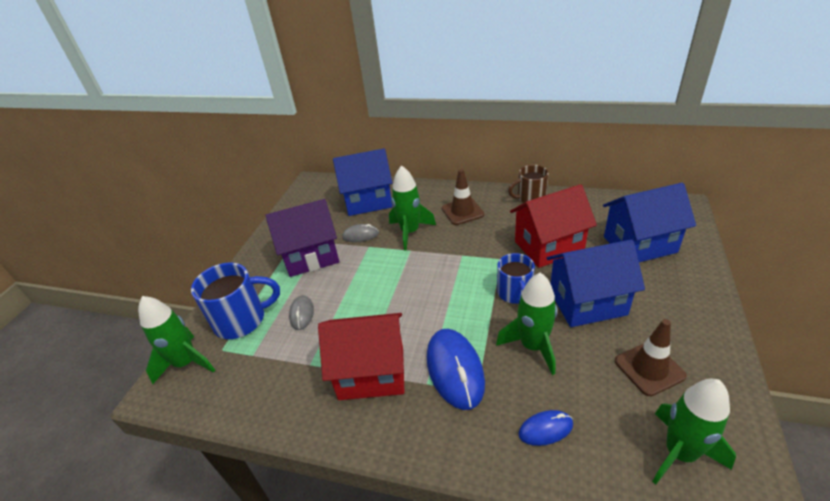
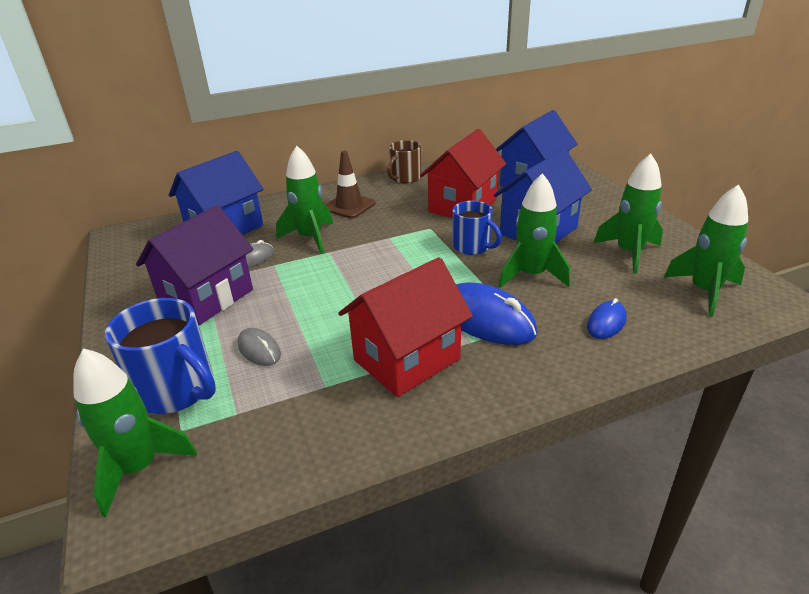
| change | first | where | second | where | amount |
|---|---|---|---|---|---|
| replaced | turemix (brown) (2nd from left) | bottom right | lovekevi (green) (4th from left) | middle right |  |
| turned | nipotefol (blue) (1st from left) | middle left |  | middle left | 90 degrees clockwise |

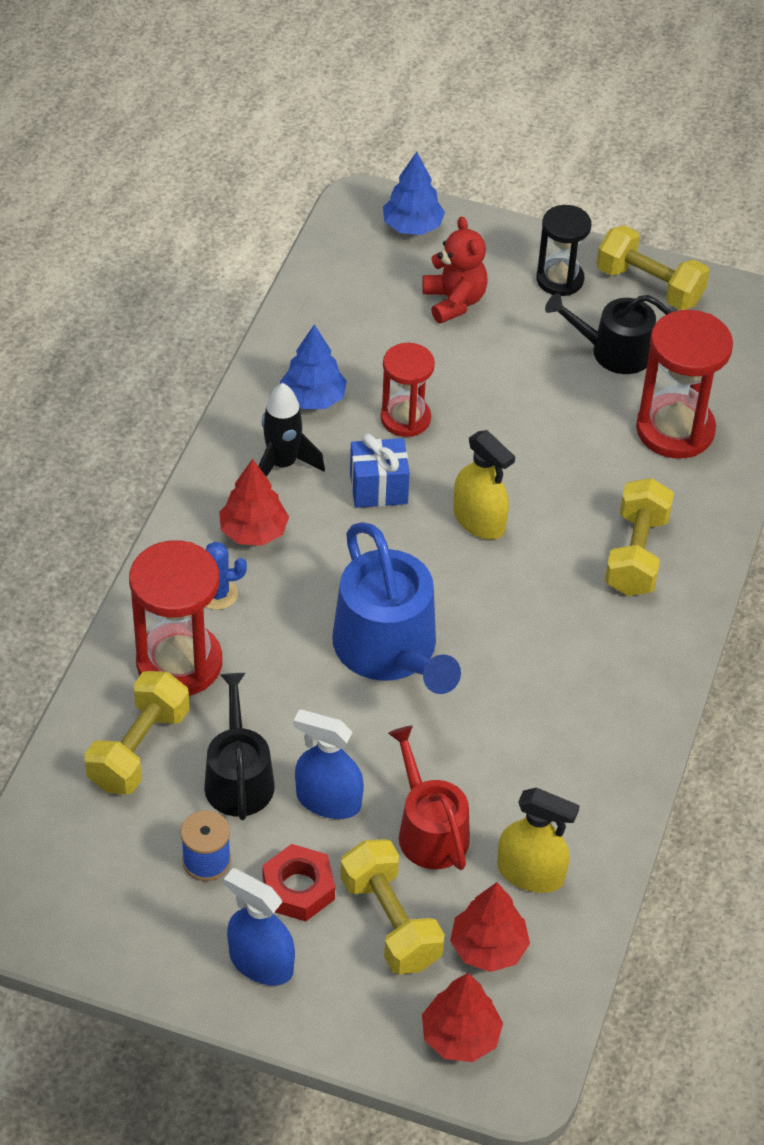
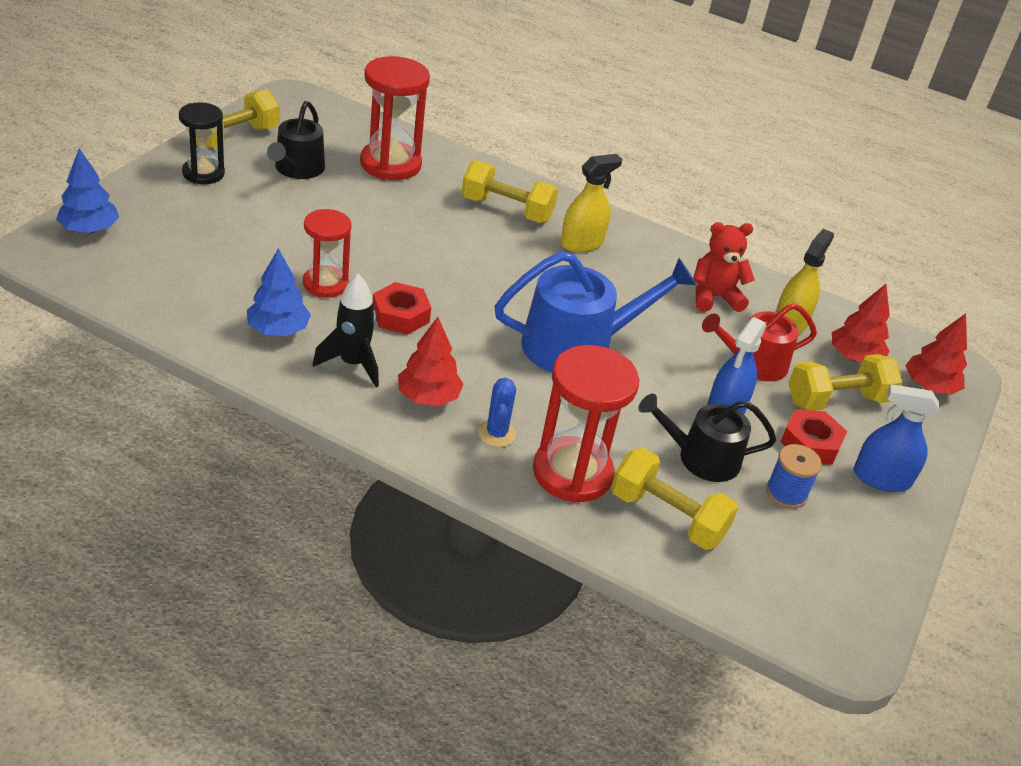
| change | first | where | second | where | amount |
|---|---|---|---|---|---|
| moved | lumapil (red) | top centre |  | middle right |  |
| moved | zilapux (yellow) (1st from left) | centre |  | top centre |  |
| replaced | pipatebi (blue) | centre | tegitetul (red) (1st from left) | centre |  |
| turned | zilapux (blue) (1st from left in the first image) | bottom centre | zilapux (blue) (2nd from left) | middle right | 60 degrees clockwise |

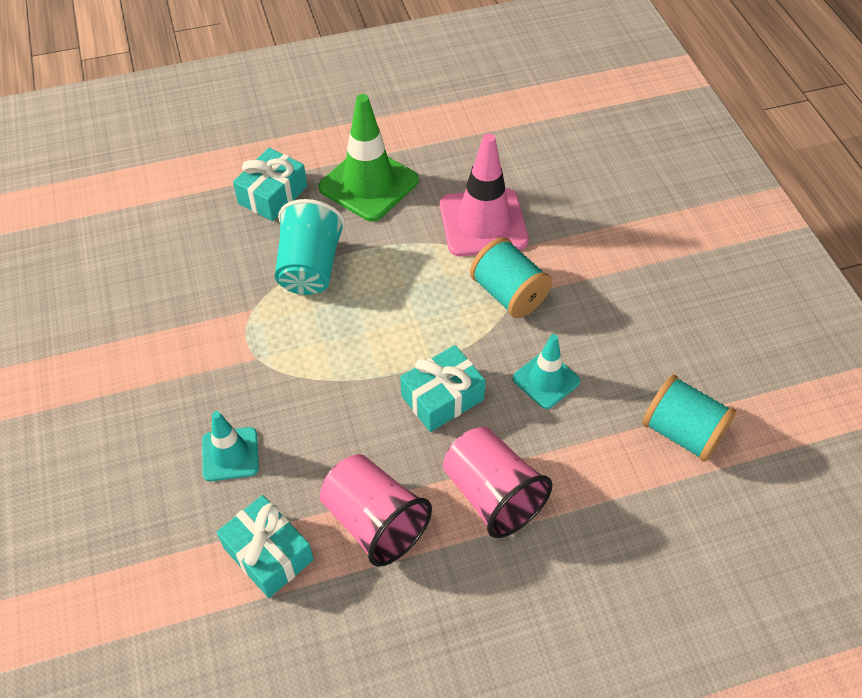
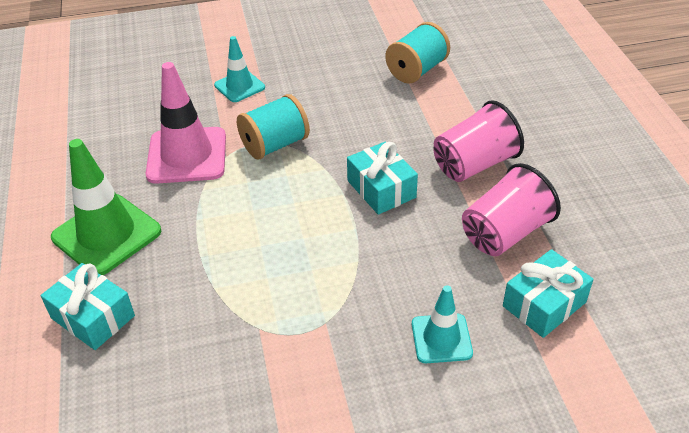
| change | first | where | second | where | amount |
|---|---|---|---|---|---|
| removed | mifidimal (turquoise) | centre |  |  |  |
| moved | turemix (turquoise) (2nd from left in the first image) | centre | turemix (turquoise) (1st from left) | top centre |  |

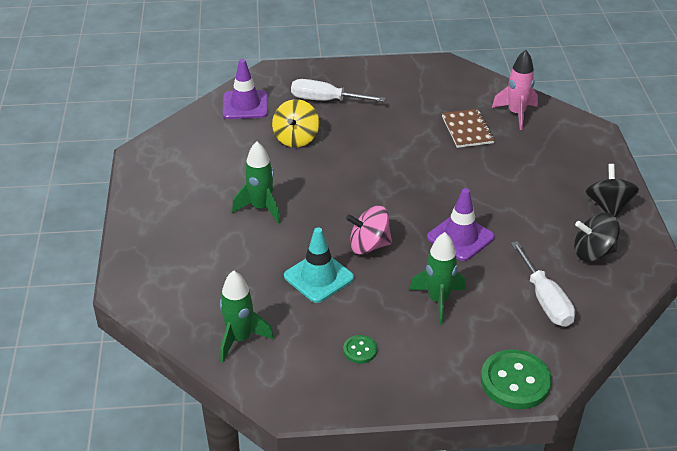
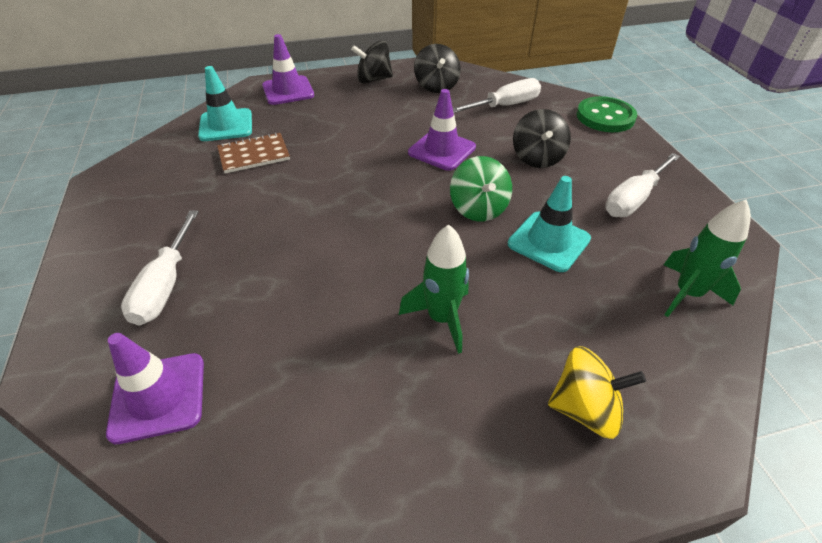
| change | first | where | second | where | amount |
|---|---|---|---|---|---|
| added |  |  | turemix (purple) (2nd from left) | top centre |  |
| moved | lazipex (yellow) | top centre |  | bottom right |  |
| replaced | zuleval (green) (1st from left) | bottom centre | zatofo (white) (3rd from left) | middle right |  |
| replaced | lovekevi (green) (3rd from left) | centre | lazipex (black) (3rd from left) | top centre |  |
| replaced | lovekevi (pink) | top right | turemix (turquoise) (1st from left) | top left |  |
| recoloured | lazipex (pink) | centre | lazipex (green) | centre |  |

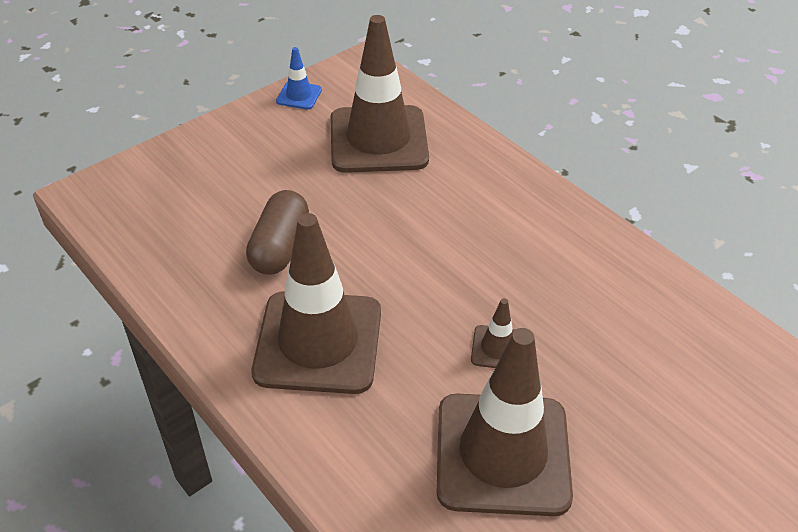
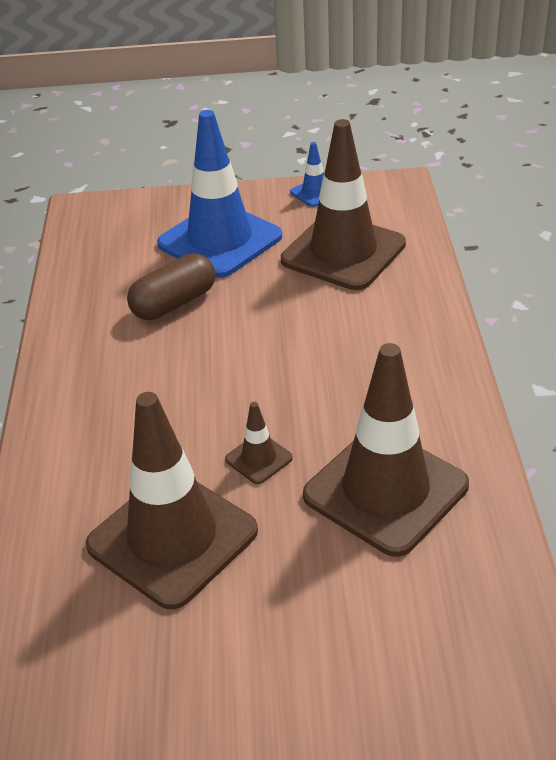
| change | first | where | second | where | amount |
|---|---|---|---|---|---|
| added |  |  | turemix (blue) (1st from left) | top centre |  |
| moved | turemix (brown) (1st from left in the first image) | centre | turemix (brown) (4th from left) | middle right |  |

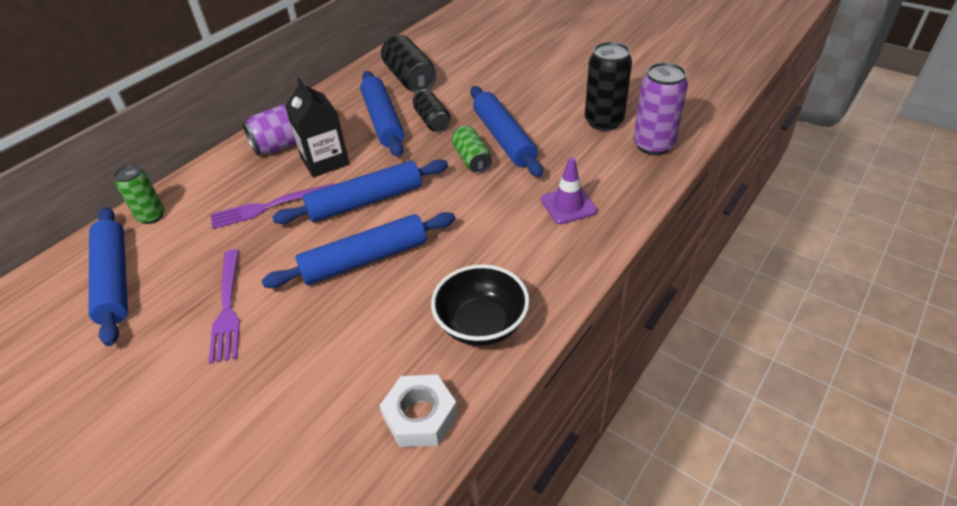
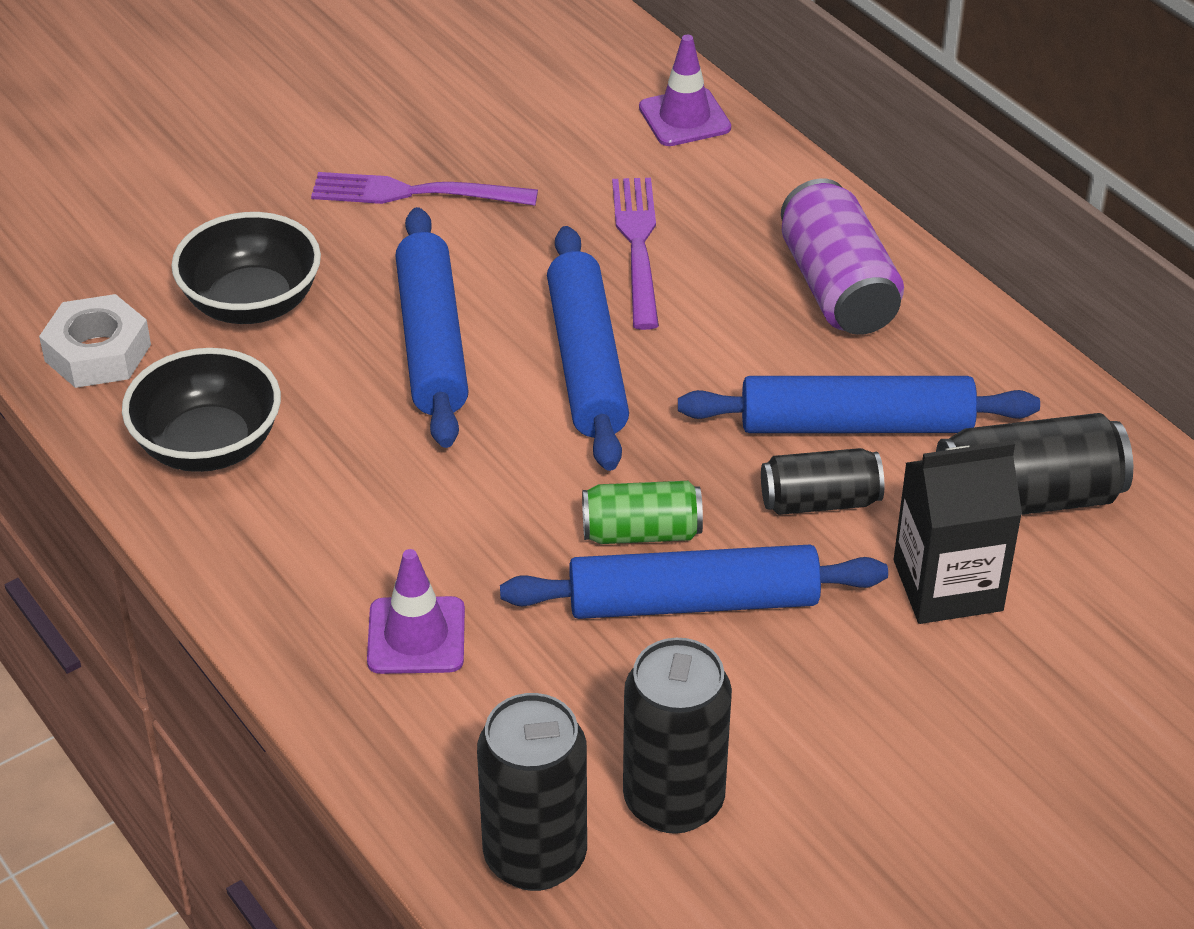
| change | first | where | second | where | amount |
|---|---|---|---|---|---|
| removed | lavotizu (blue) (1st from left) | middle left |  |  |  |
| added |  |  | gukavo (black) (2nd from left) | top left |  |
| moved | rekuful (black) | top left |  | middle right |  |
| replaced | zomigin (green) (1st from left) | middle left | turemix (purple) (2nd from left) | top centre |  |
| recoloured | zomigin (purple) (2nd from left) | top right | zomigin (black) (1st from left) | bottom centre |  |

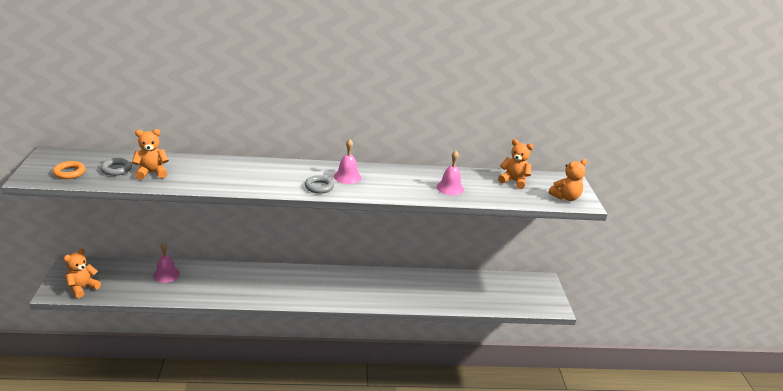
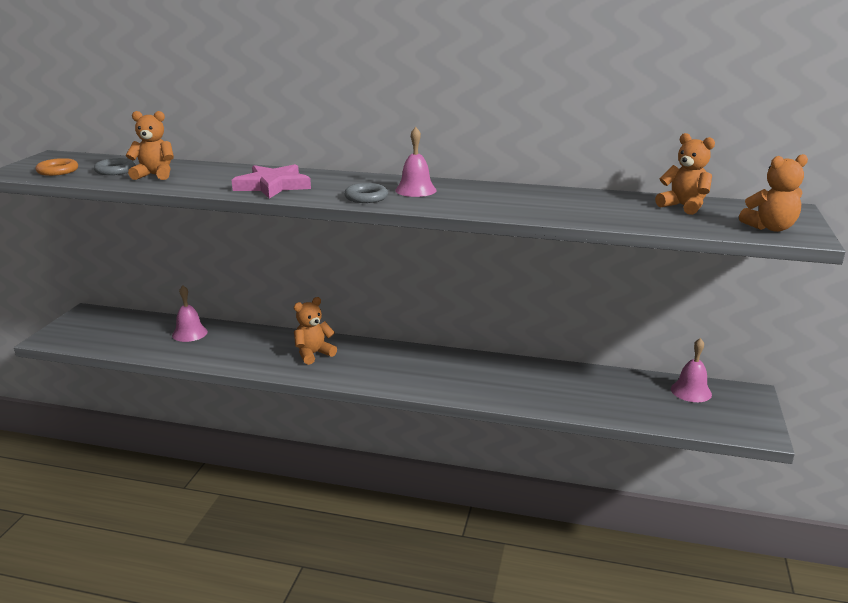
| change | first | where | second | where | amount |
|---|---|---|---|---|---|
| added |  |  | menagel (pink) | top left |  |
| moved | lumapil (orange) (1st from left in the first image) | bottom left | lumapil (orange) (2nd from left) | centre |  |
| moved | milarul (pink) (3rd from left) | centre |  | middle right |  |

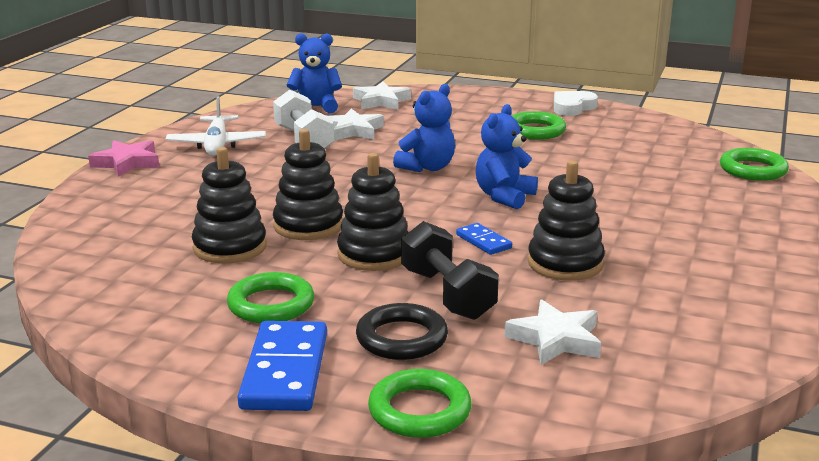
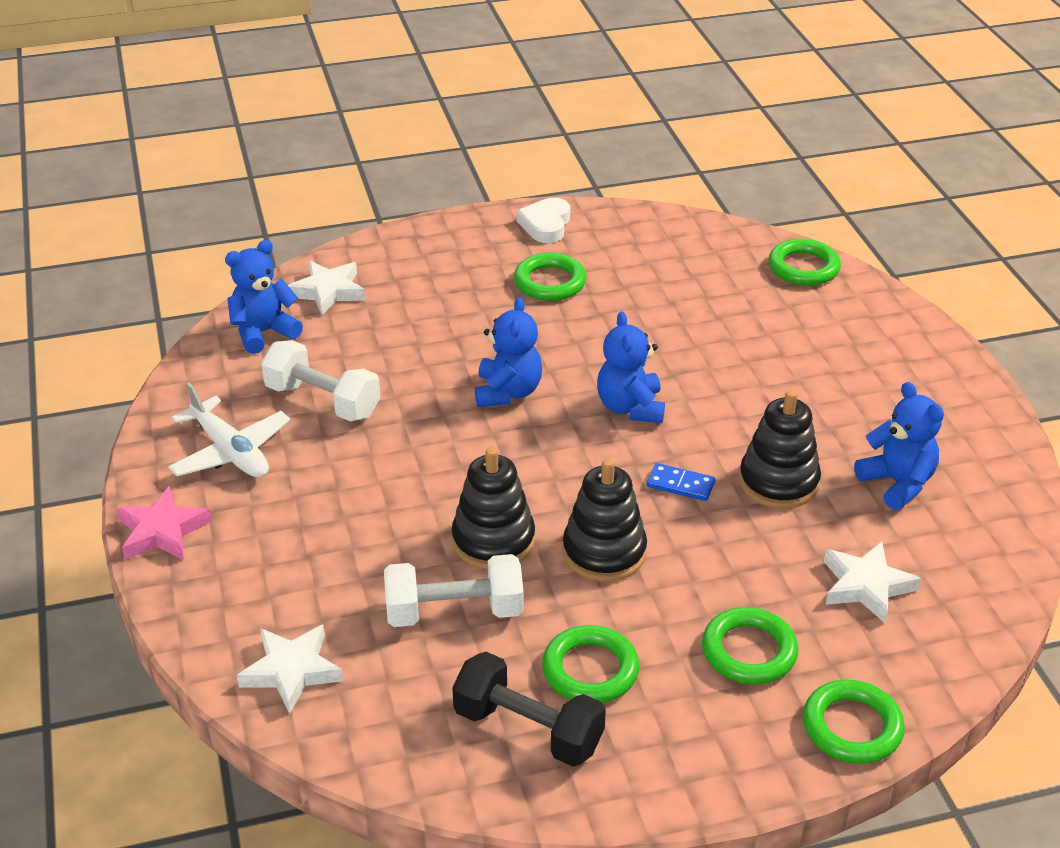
| change | first | where | second | where | amount |
|---|---|---|---|---|---|
| removed | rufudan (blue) (1st from left) | bottom centre |  |  |  |
| added |  |  | lumapil (blue) (4th from left) | middle right |  |
| moved | menagel (white) (1st from left) | top centre |  | bottom left |  |
| moved | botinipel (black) | centre |  | bottom centre |  |
| replaced | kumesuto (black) (1st from left) | middle left | botinipel (white) (2nd from left) | bottom centre |  |
| recoloured | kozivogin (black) | bottom centre | kozivogin (green) (3rd from left) | bottom right |  |

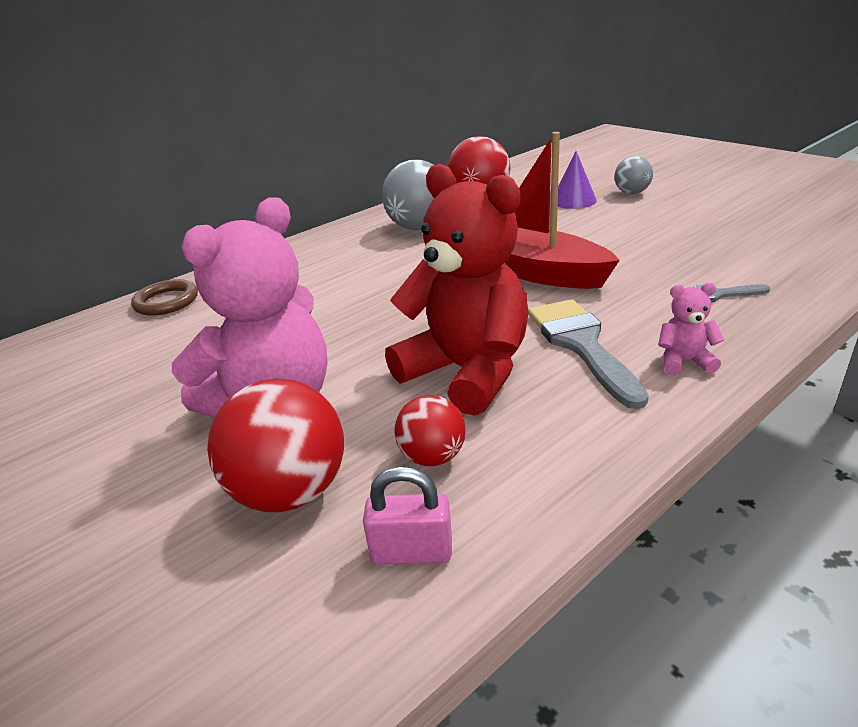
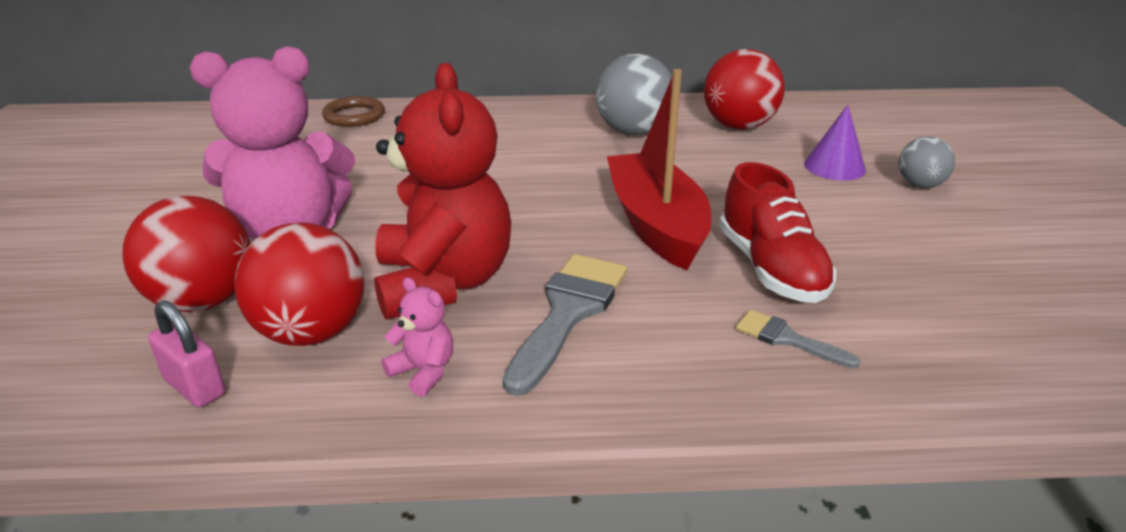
| change | first | where | second | where | amount |
|---|---|---|---|---|---|
| added |  |  | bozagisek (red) | middle right |  |
| moved | lumapil (pink) (2nd from left) | middle right |  | centre |  |
| resized | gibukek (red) (2nd from left) | centre |  | middle left | x1.75 |

